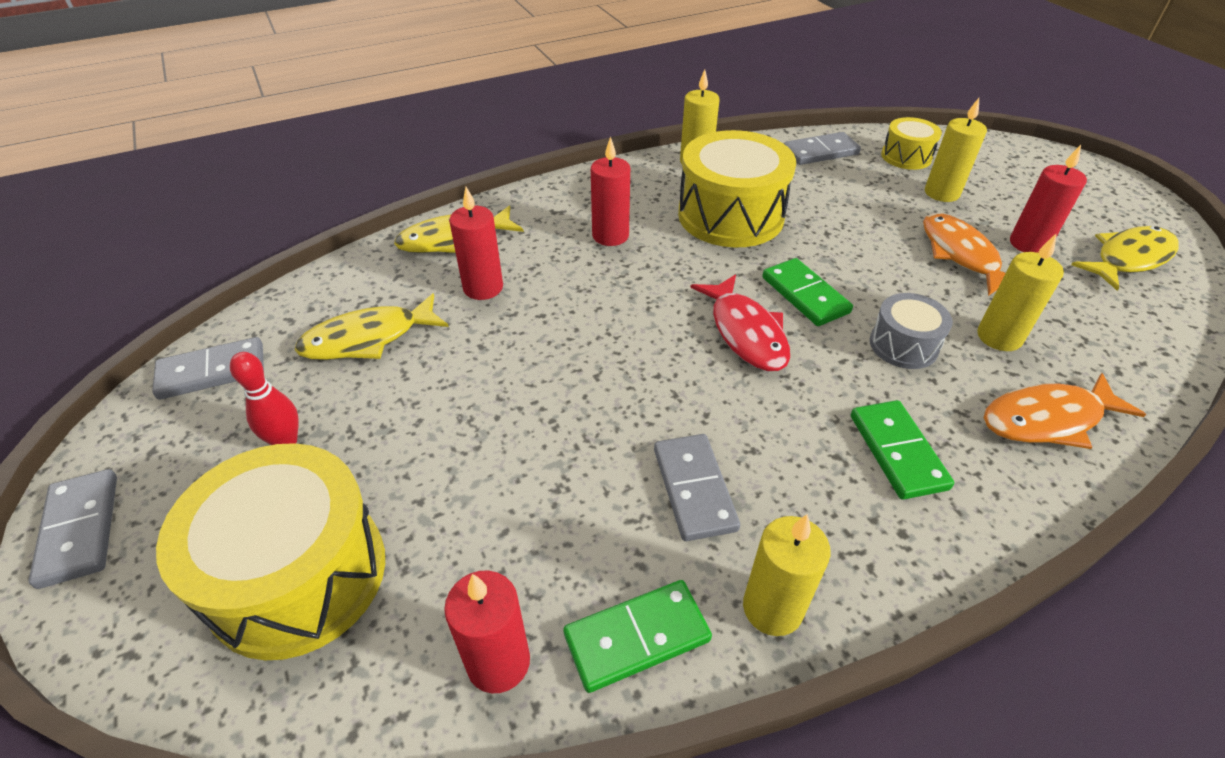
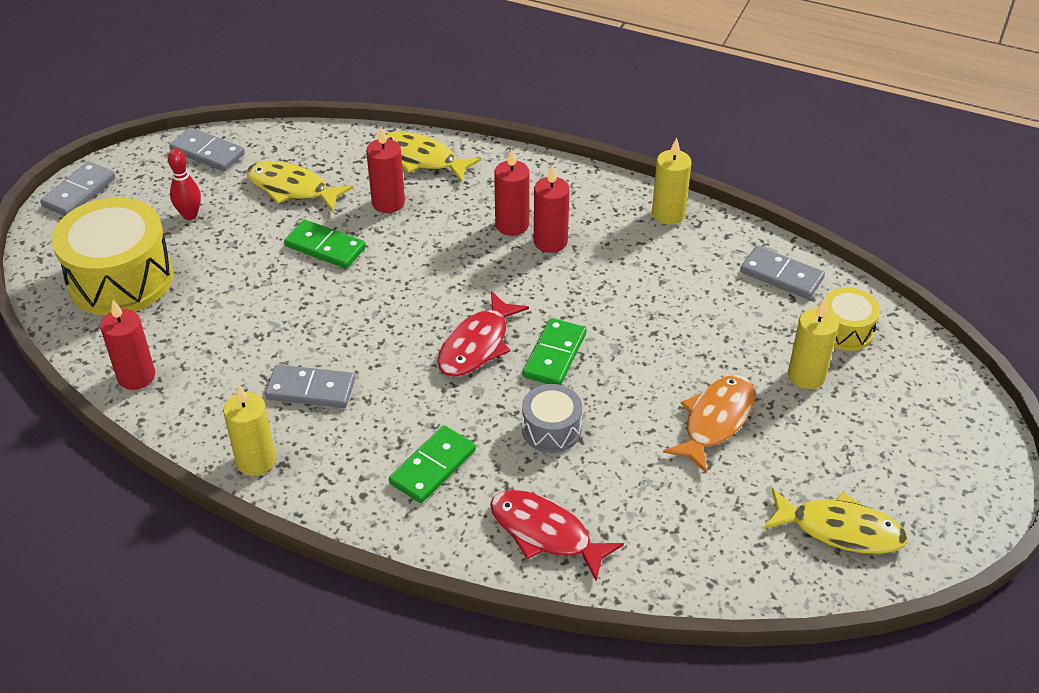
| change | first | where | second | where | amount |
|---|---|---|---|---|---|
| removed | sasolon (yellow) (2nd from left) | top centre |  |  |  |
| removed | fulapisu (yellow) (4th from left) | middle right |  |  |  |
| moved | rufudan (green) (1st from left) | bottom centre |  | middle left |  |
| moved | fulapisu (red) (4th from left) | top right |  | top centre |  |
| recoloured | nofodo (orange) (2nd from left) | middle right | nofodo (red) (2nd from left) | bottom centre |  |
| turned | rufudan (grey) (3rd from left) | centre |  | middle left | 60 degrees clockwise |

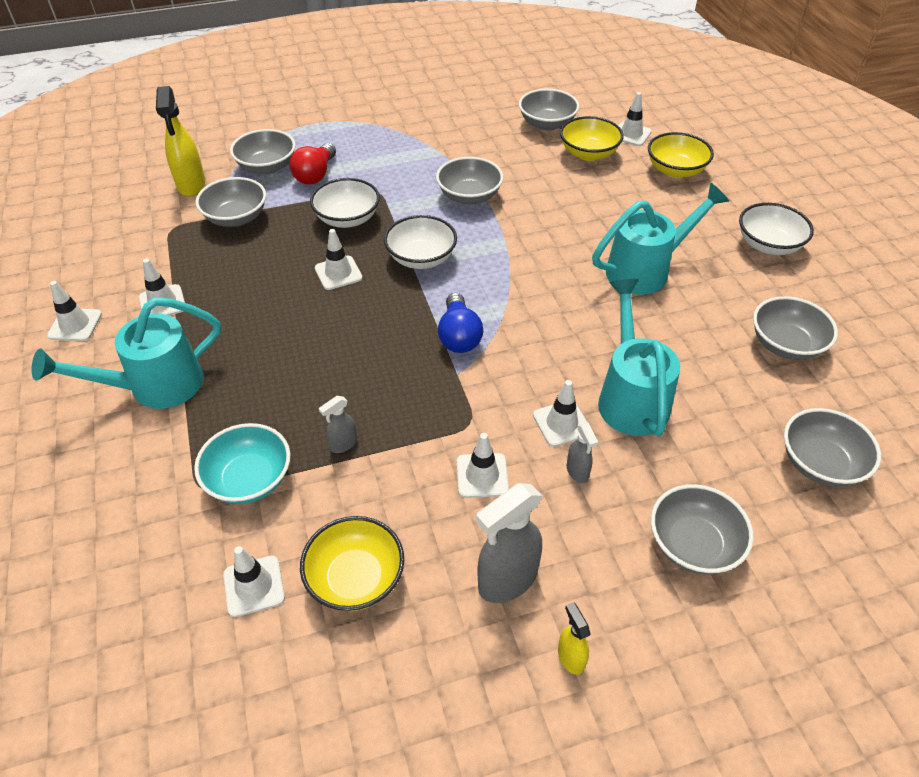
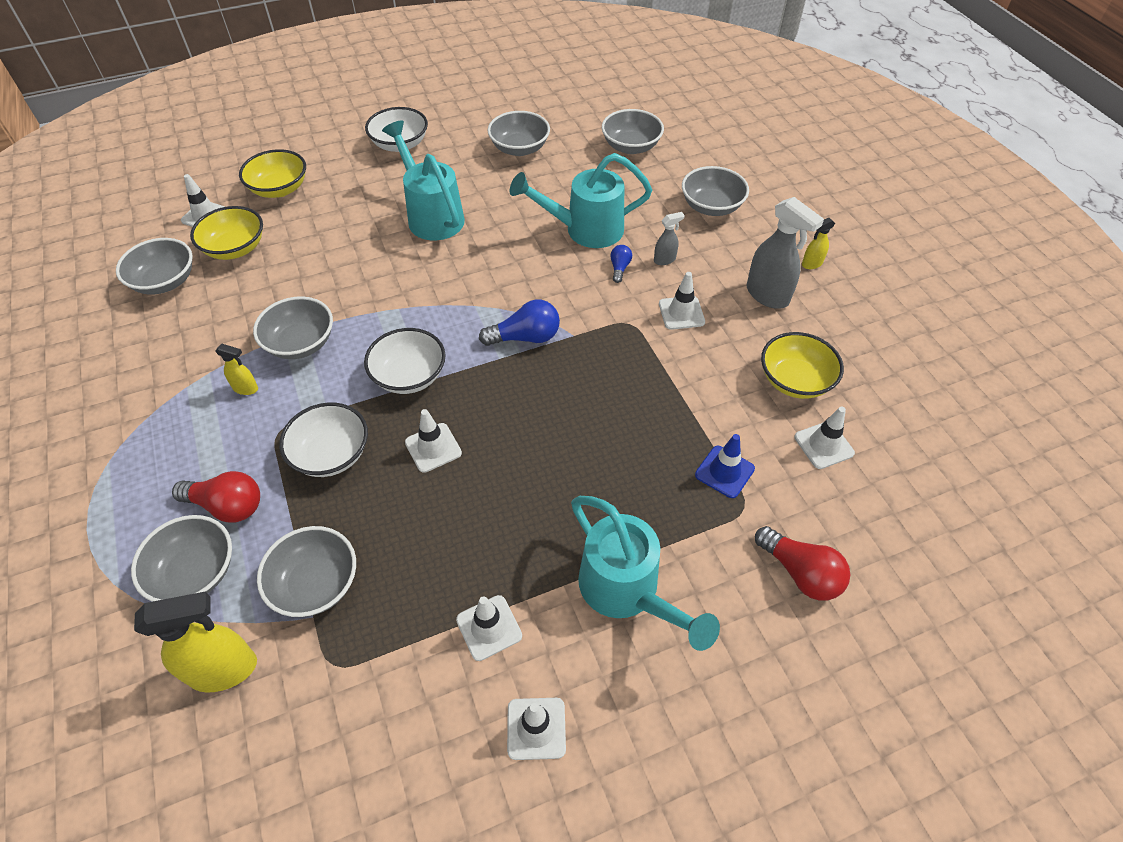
| change | first | where | second | where | amount |
|---|---|---|---|---|---|
| removed | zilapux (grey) (1st from left) | centre |  |  |  |
| added |  |  | zilapux (yellow) (2nd from left) | middle left |  |
| added |  |  | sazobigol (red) (2nd from left) | bottom right |  |
| replaced | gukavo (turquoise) | middle left | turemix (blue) | centre |  |
| replaced | turemix (white) (6th from left) | centre | sazobigol (blue) (2nd from left) | top centre |  |

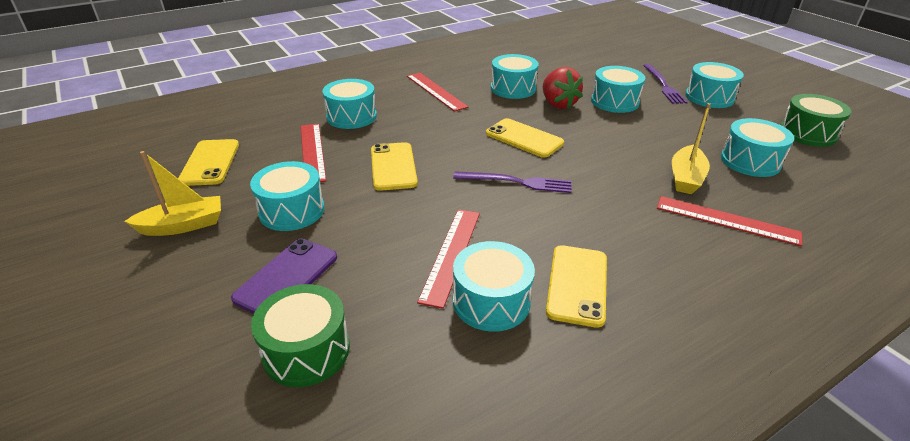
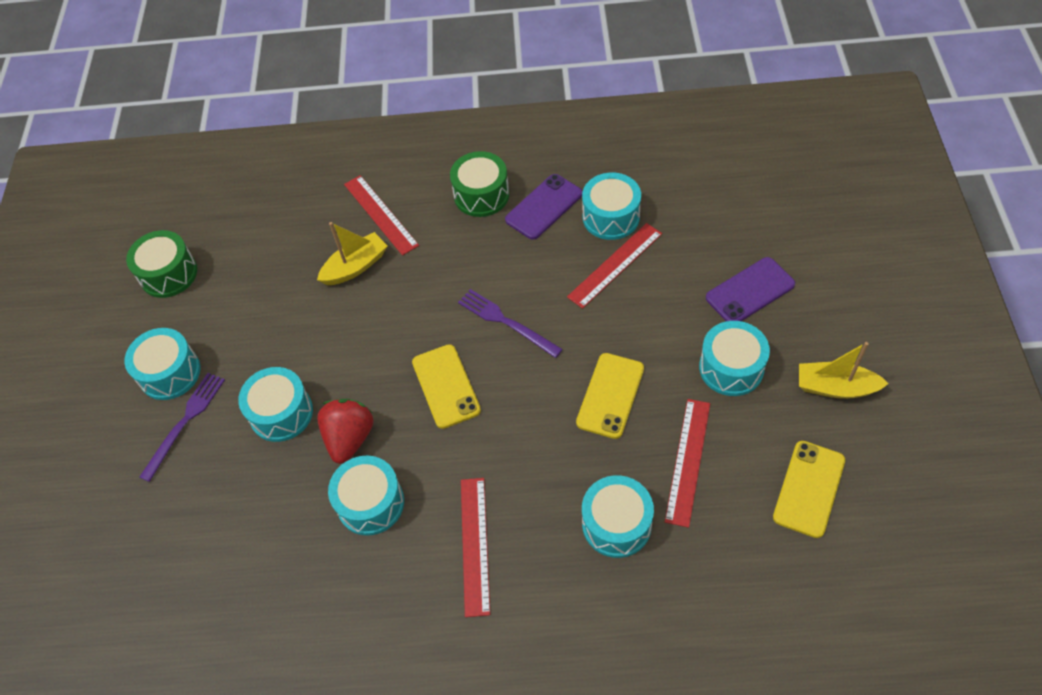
| change | first | where | second | where | amount |
|---|---|---|---|---|---|
| removed | sasolon (turquoise) (7th from left) | middle right |  |  |  |
| moved | sasolon (green) (1st from left in the first image) | bottom left | sasolon (green) (2nd from left) | top centre |  |
| recoloured | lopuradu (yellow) (4th from left) | centre | lopuradu (purple) (1st from left) | top centre |  |

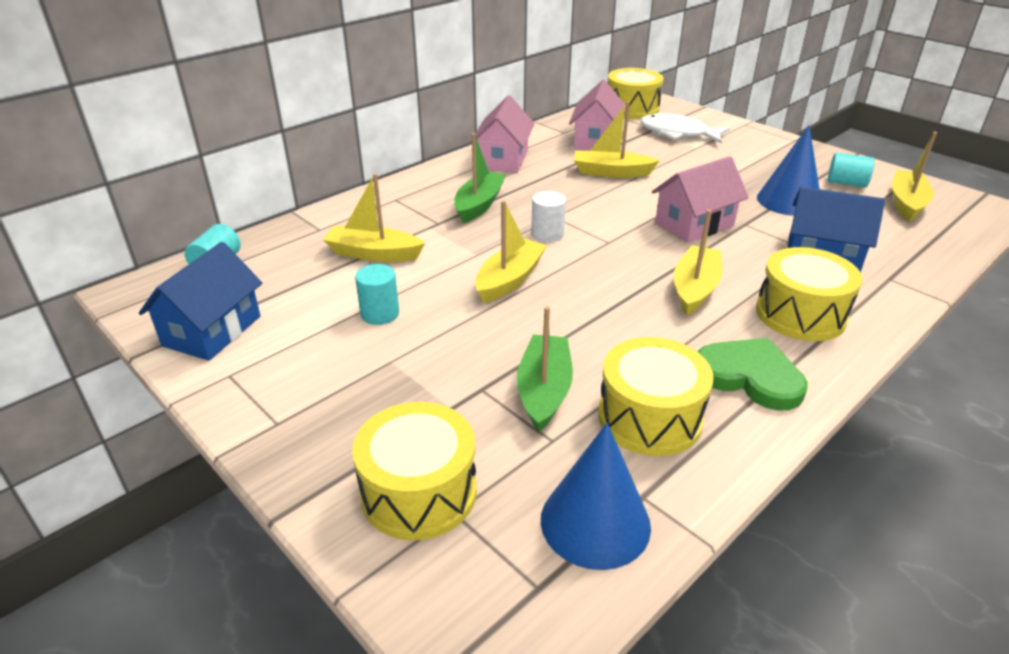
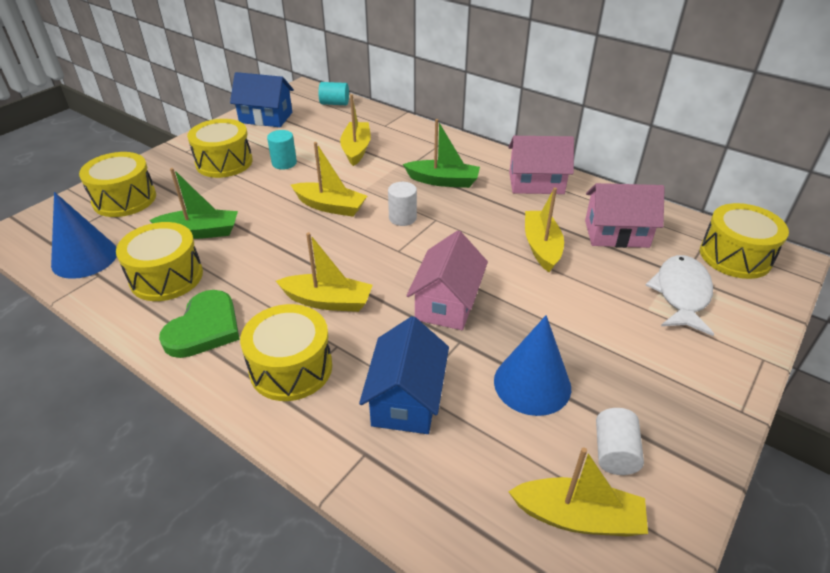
| change | first | where | second | where | amount |
|---|---|---|---|---|---|
| added |  |  | sasolon (yellow) (3rd from left) | top left |  |
| recoloured | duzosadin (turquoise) (3rd from left) | top right | duzosadin (white) (2nd from left) | bottom right |  |
| turned | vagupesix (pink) (3rd from left in the first image) | top right | vagupesix (pink) (1st from left) | centre | 60 degrees clockwise |

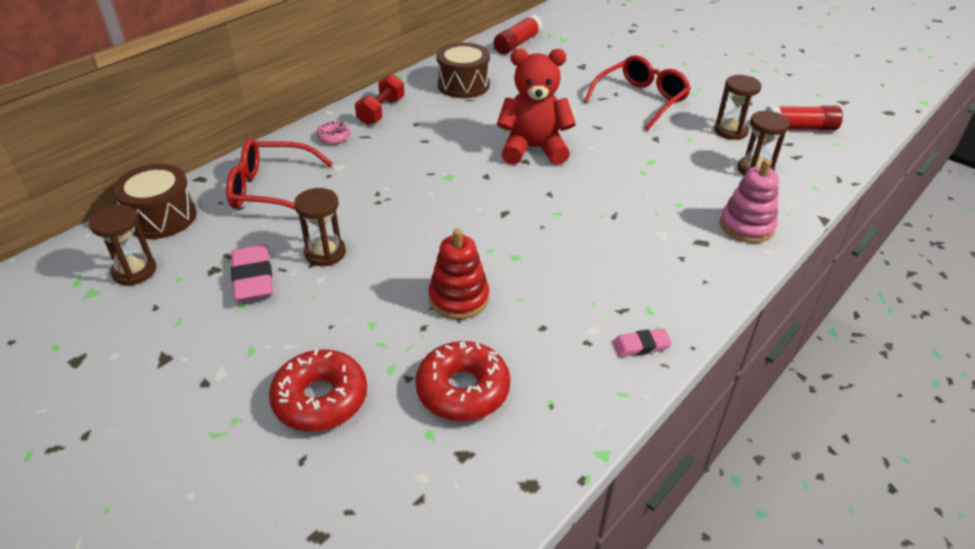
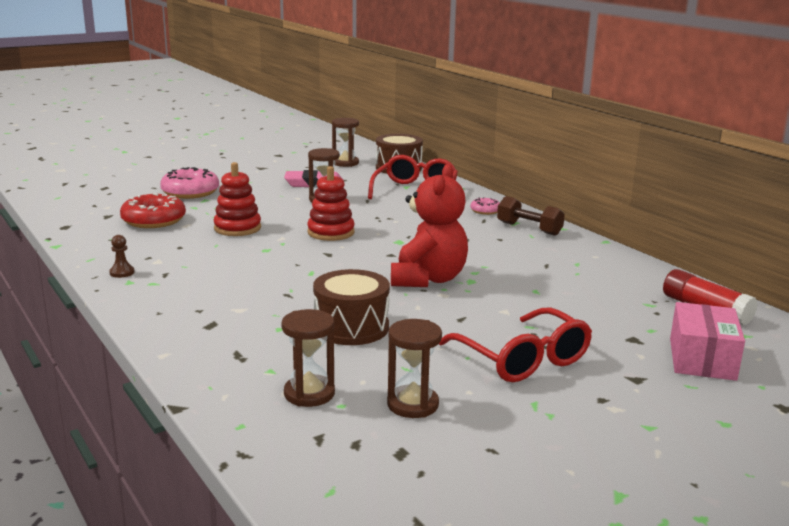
| change | first | where | second | where | amount |
|---|---|---|---|---|---|
| removed | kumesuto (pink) | middle right |  |  |  |
| removed | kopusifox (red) (2nd from left) | top right |  |  |  |
| added |  |  | kumesuto (red) (2nd from left) | centre |  |
| added |  |  | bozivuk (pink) | middle right |  |
| moved | sasolon (brown) (2nd from left in the first image) | top centre | sasolon (brown) (1st from left) | centre |  |
| replaced | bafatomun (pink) (2nd from left) | centre | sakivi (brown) | middle left |  |
| recoloured | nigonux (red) (1st from left) | bottom left | nigonux (pink) (1st from left) | middle left |  |
| recoloured | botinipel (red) | top centre | botinipel (brown) | middle right |  |

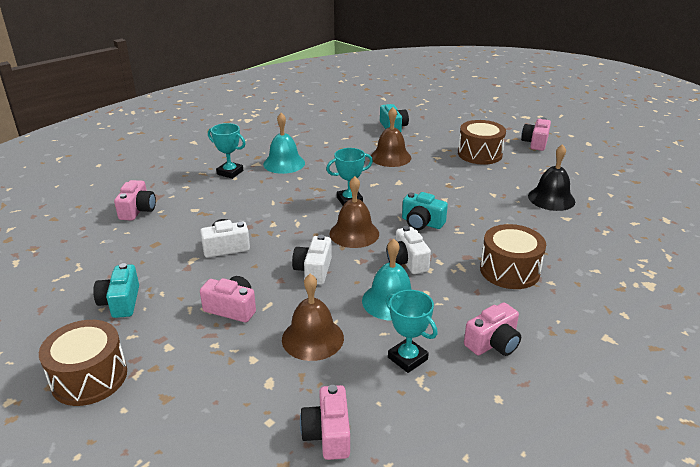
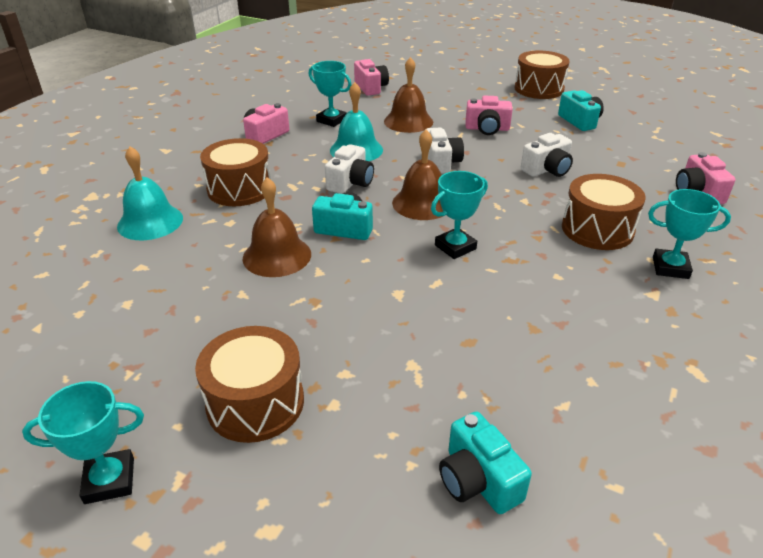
| change | first | where | second | where | amount |
|---|---|---|---|---|---|
| removed | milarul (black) | middle right |  |  |  |
| added |  |  | sasolon (brown) (4th from left) | middle right |  |
| moved | milarul (turquoise) (1st from left) | top centre |  | middle left |  |
| moved | milarul (brown) (3rd from left in the first image) | top centre | milarul (brown) (1st from left) | centre |  |
| replaced | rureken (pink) (5th from left) | top right | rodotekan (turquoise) (1st from left) | bottom left |  |
| turned | rureken (white) (3rd from left in the first image) | centre | rureken (white) (1st from left) | top centre | 60 degrees clockwise |

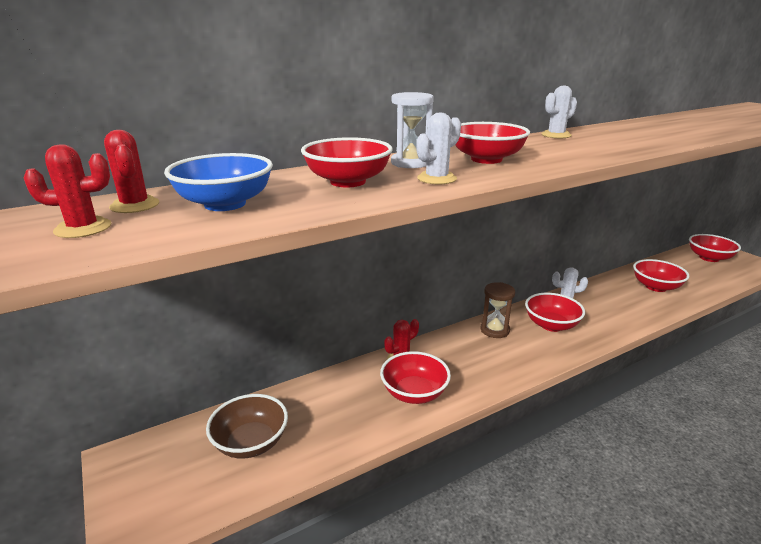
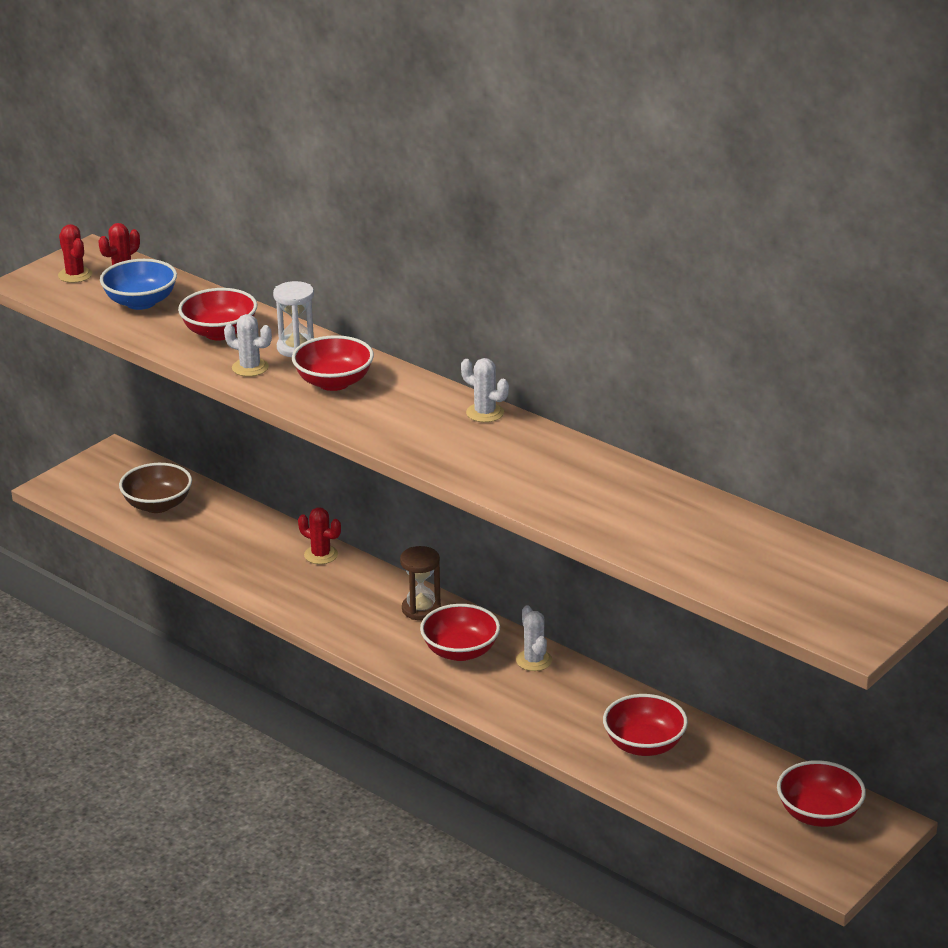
| change | first | where | second | where | amount |
|---|---|---|---|---|---|
| removed | gukavo (red) (2nd from left) | bottom centre |  |  |  |

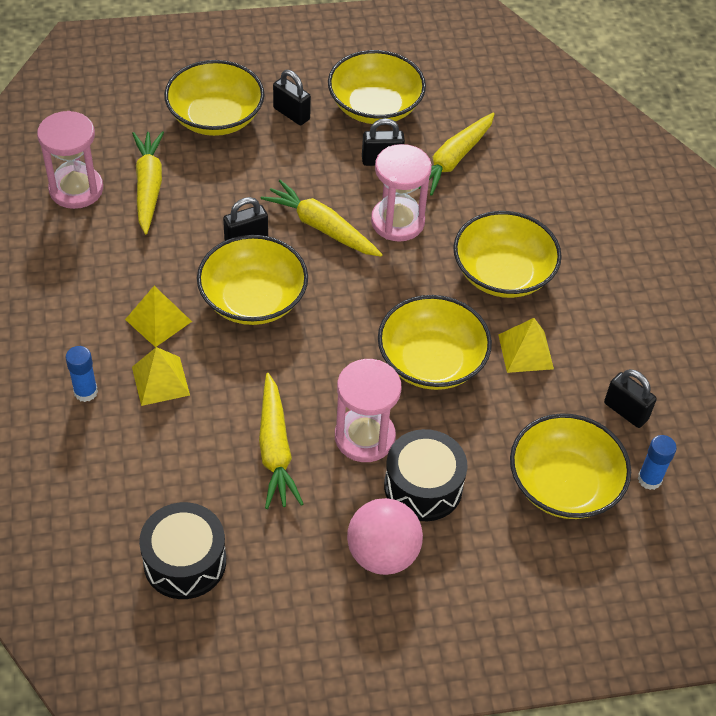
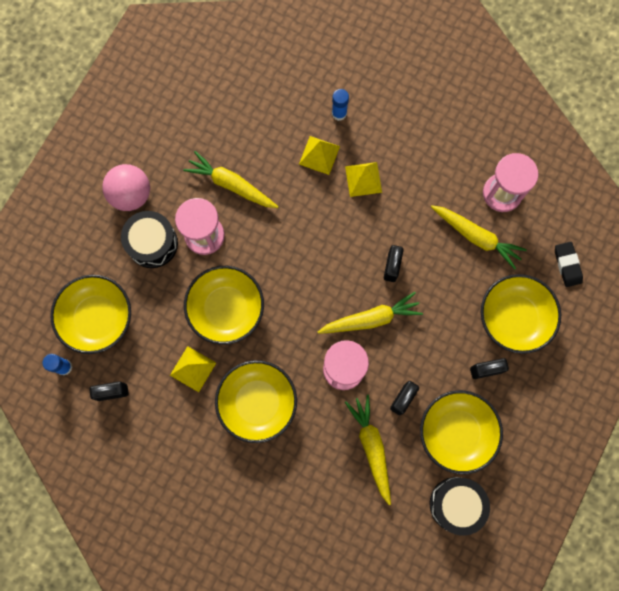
| change | first | where | second | where | amount |
|---|---|---|---|---|---|
| removed | gukavo (yellow) (2nd from left) | centre |  |  |  |
| added |  |  | bafatomun (black) | middle right |  |
| moved | sasolon (black) (1st from left in the first image) | bottom left | sasolon (black) (2nd from left) | bottom right |  |

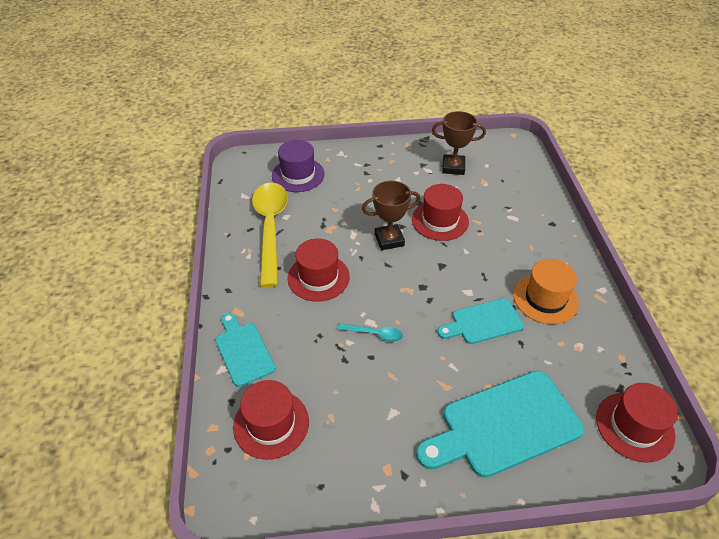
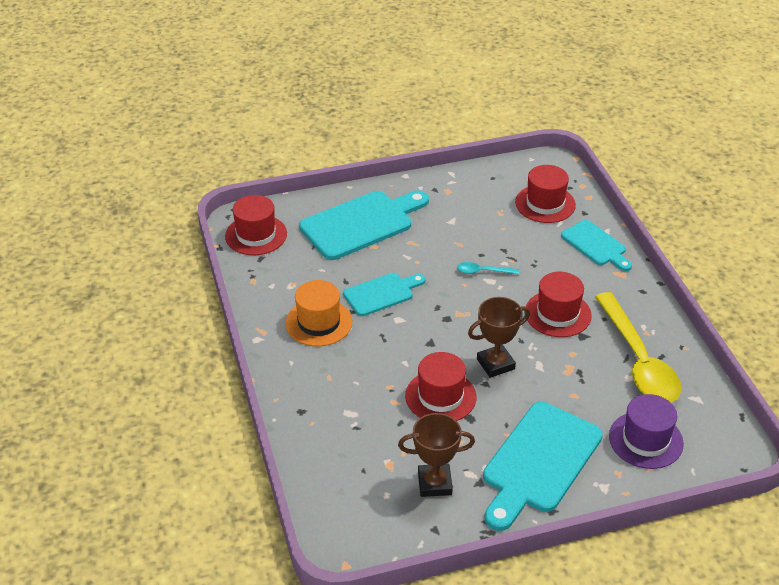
| change | first | where | second | where | amount |
|---|---|---|---|---|---|
| added |  |  | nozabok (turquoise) (3rd from left) | bottom right |  |

